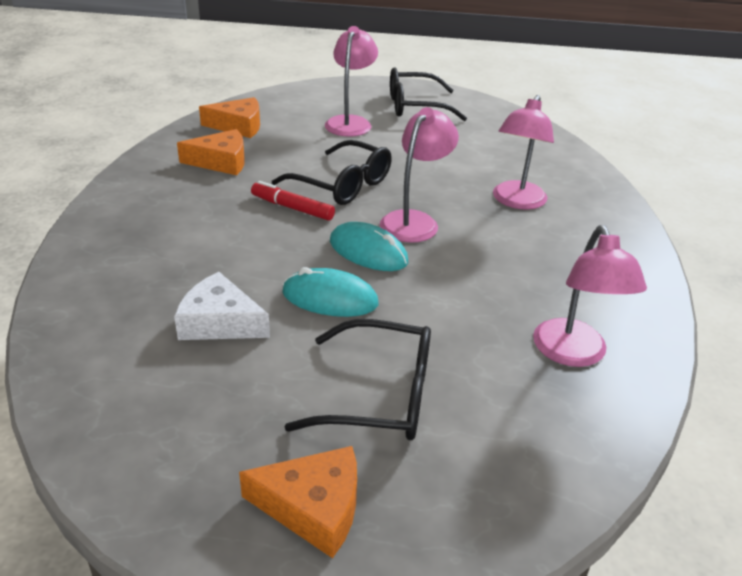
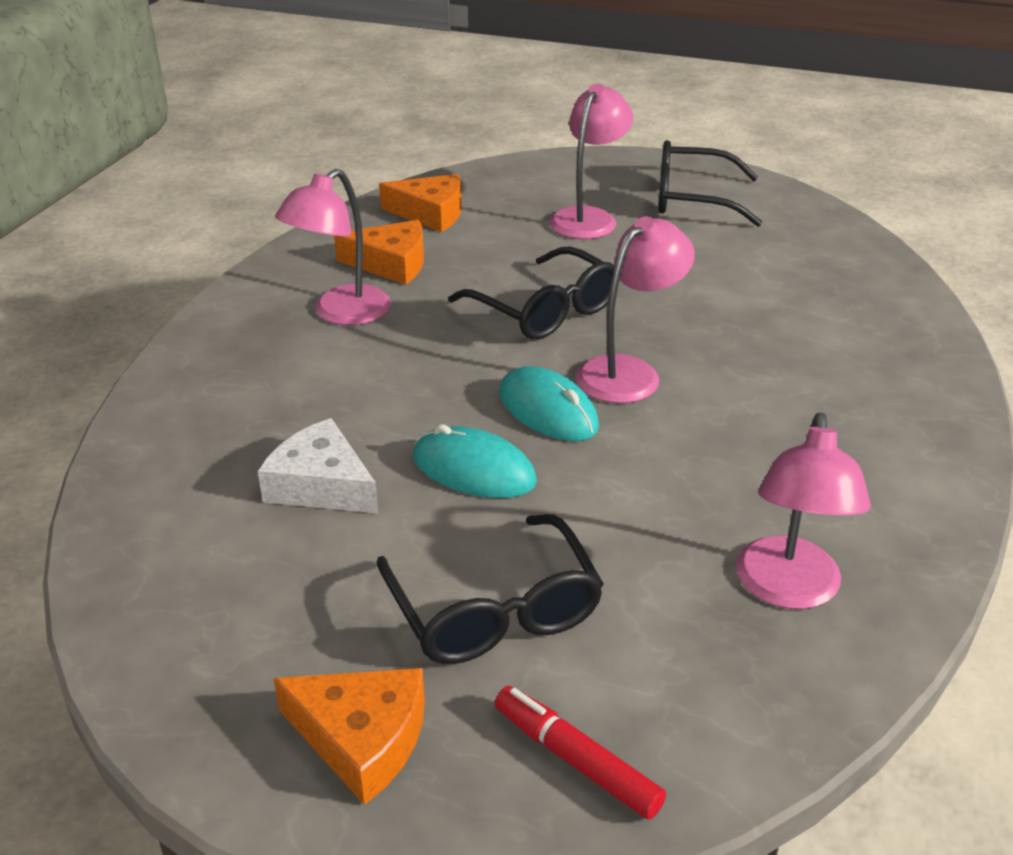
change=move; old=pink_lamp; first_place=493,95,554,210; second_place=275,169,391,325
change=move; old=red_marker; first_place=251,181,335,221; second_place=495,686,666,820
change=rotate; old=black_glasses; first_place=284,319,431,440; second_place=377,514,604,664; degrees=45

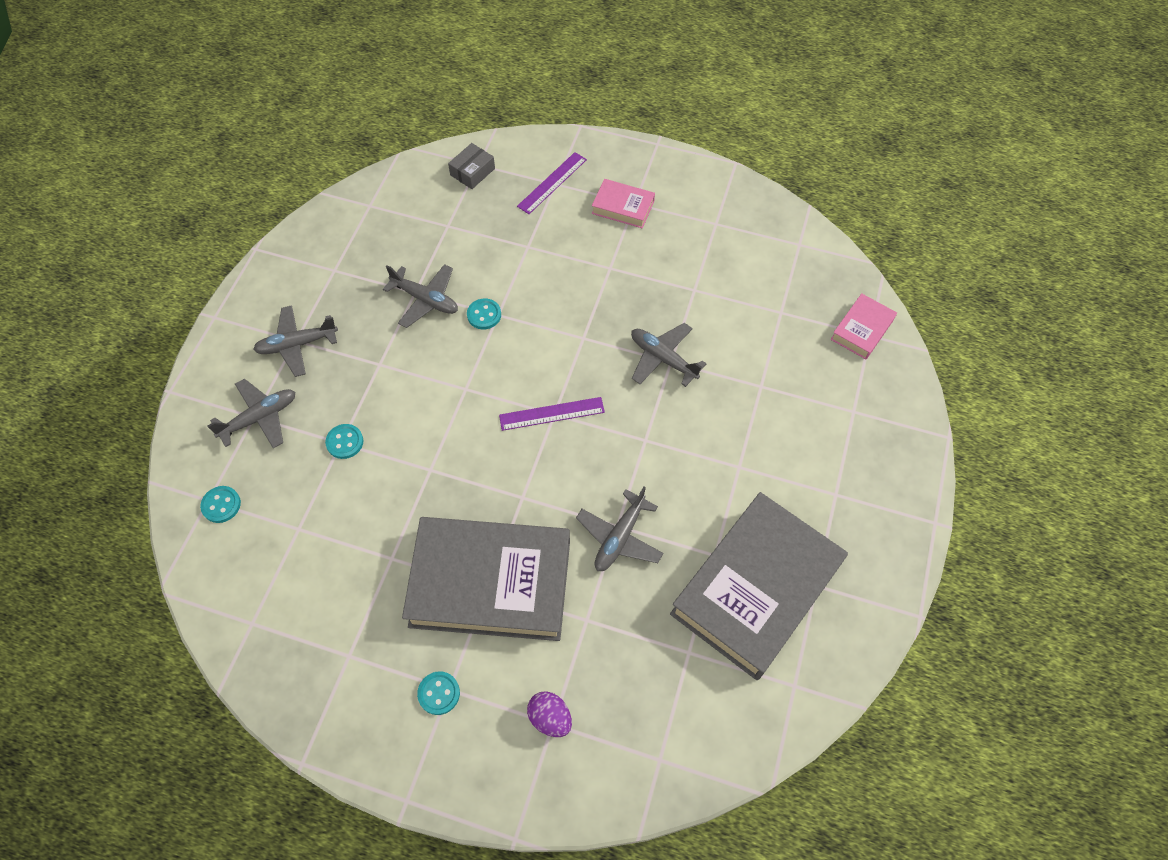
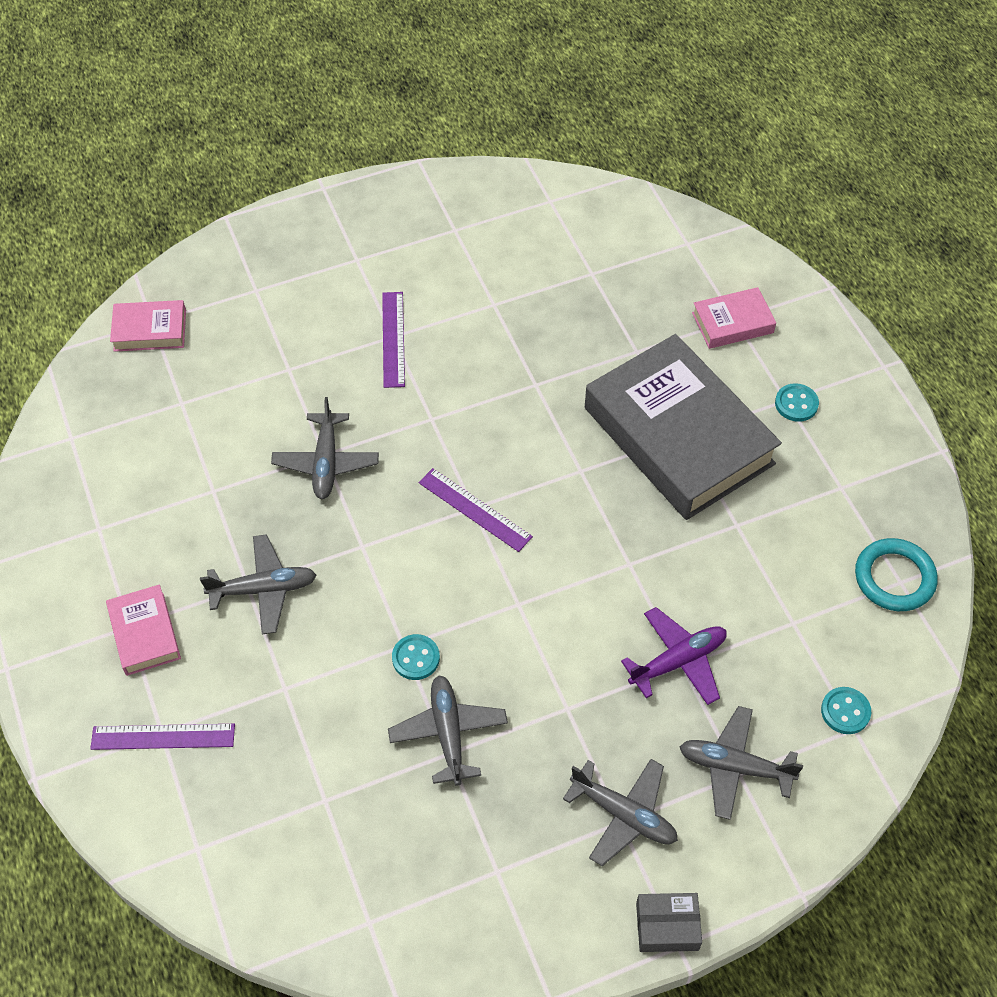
change=move; old=grey_box; first_place=448,143,495,189; second_place=636,893,702,952
change=replace; old=turquoise_button; new=purple_plane; first_place=325,424,363,459; second_place=621,607,727,705
change=move; old=grey_plane; first_place=576,487,664,571; second_place=200,534,316,635
change=delete; old=grey_book; first_place=670,492,848,680
change=replace; old=purple_egg; new=pink_book; first_place=527,691,572,737; second_place=692,287,776,349
change=insert; new=purple_ruler; second_place=382,292,405,388
change=insert; new=turquoise_ring; second_place=855,538,938,611

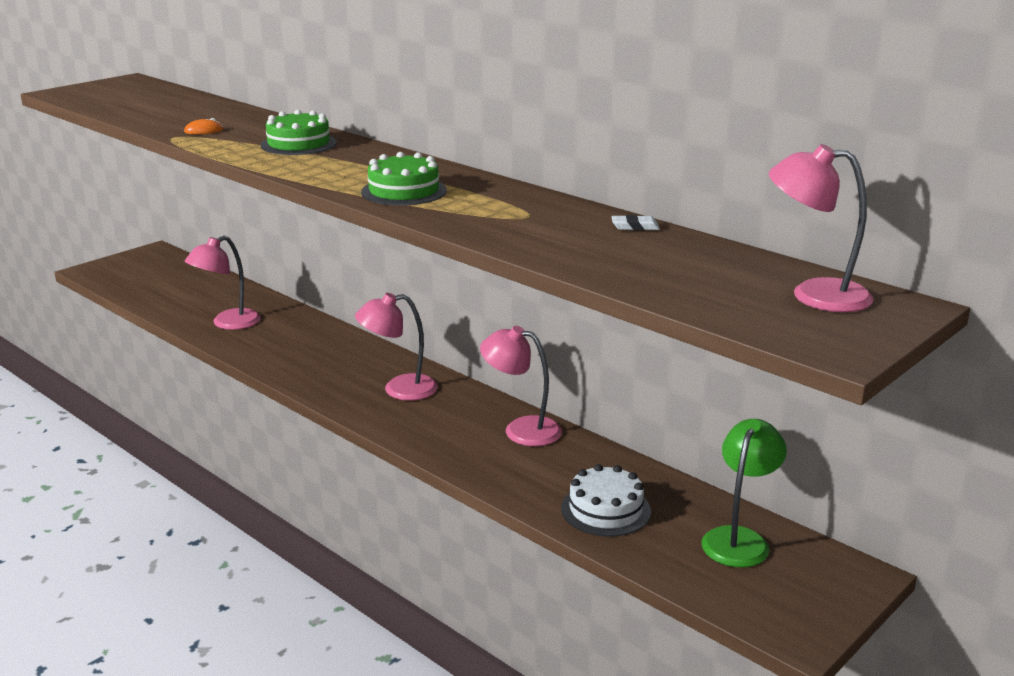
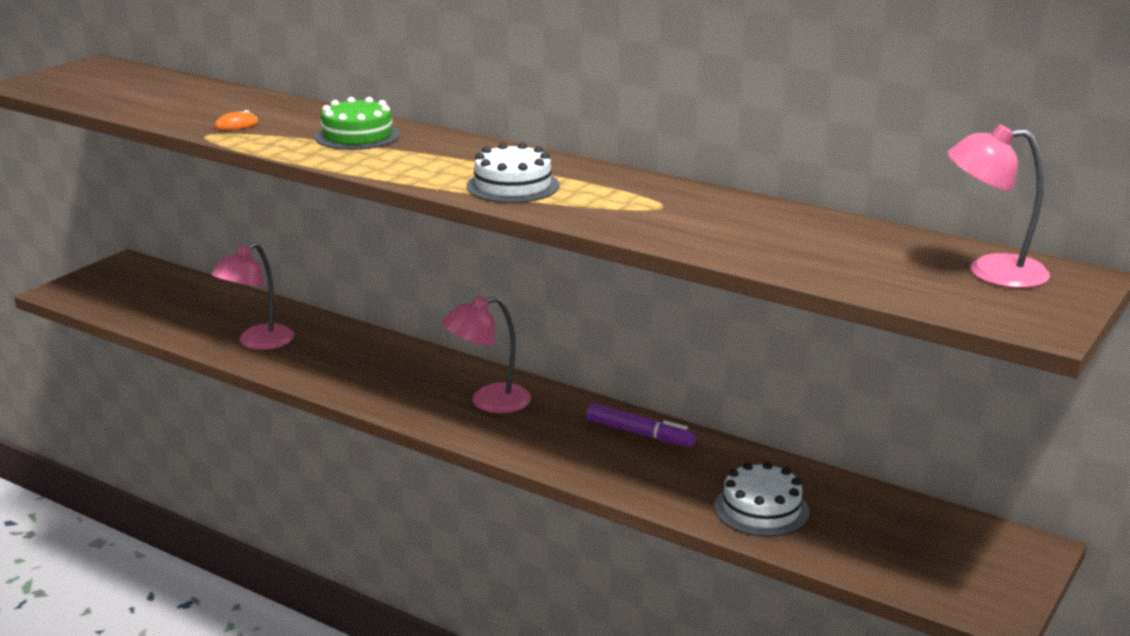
change=recolor; old=green_cake; new=white_cake; first_place=361,152,447,206; second_place=467,142,560,203
change=delete; old=white_eraser; first_place=612,215,660,230
change=replace; old=pink_lamp; new=purple_marker; first_place=480,326,562,446; second_place=586,403,696,447
change=delete; old=green_lamp; first_place=701,419,787,567

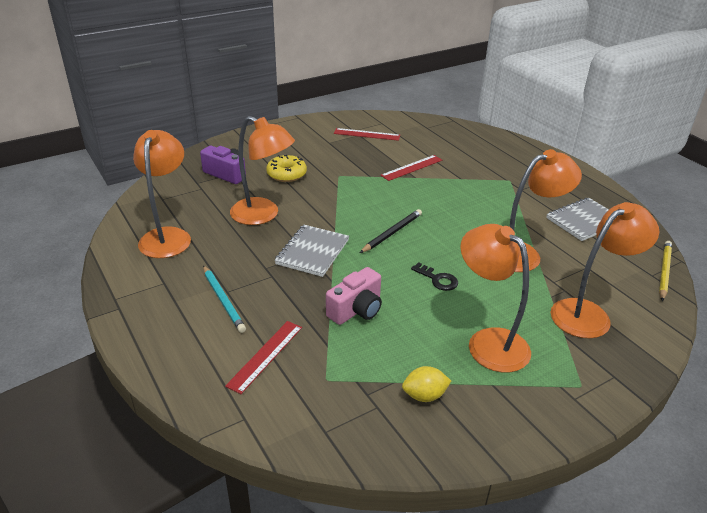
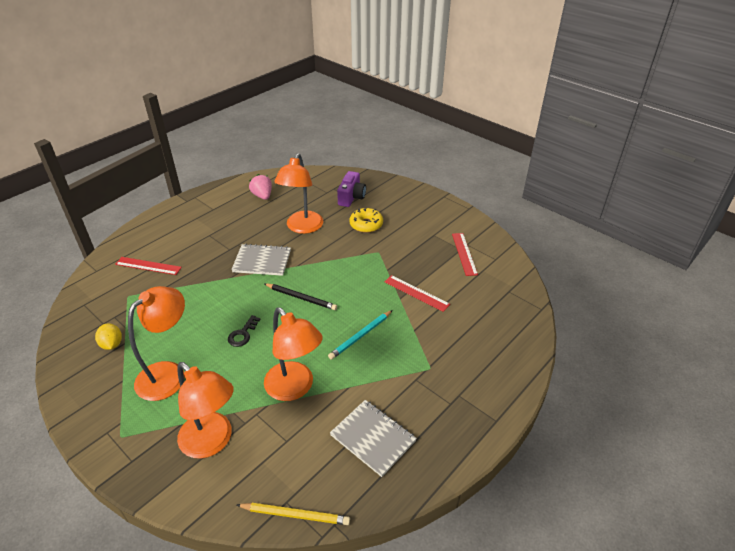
change=replace; old=orange_lamp; new=pink_strawberry; first_place=133,130,191,258; second_place=249,174,272,200
change=move; old=turquoise_pencil; first_place=203,265,246,333; second_place=328,310,393,360
change=delete; old=pink_camera; first_place=326,267,382,325

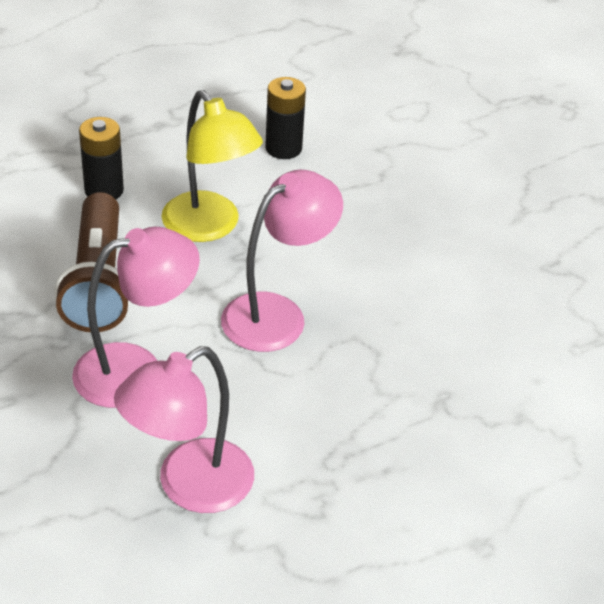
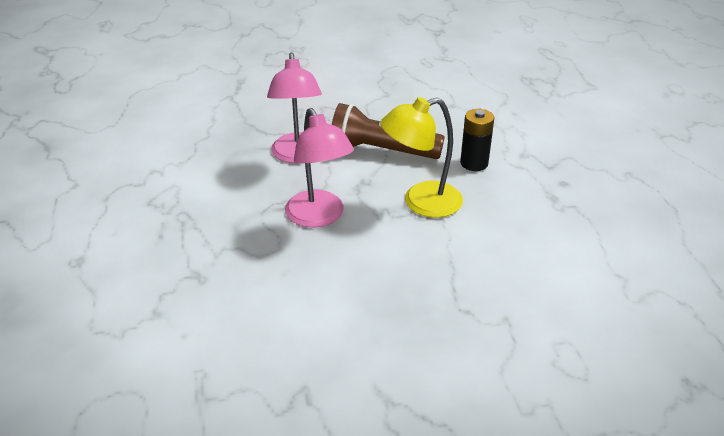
change=delete; old=black_battery; first_place=265,77,306,159
change=delete; old=pink_lamp; first_place=114,346,254,513

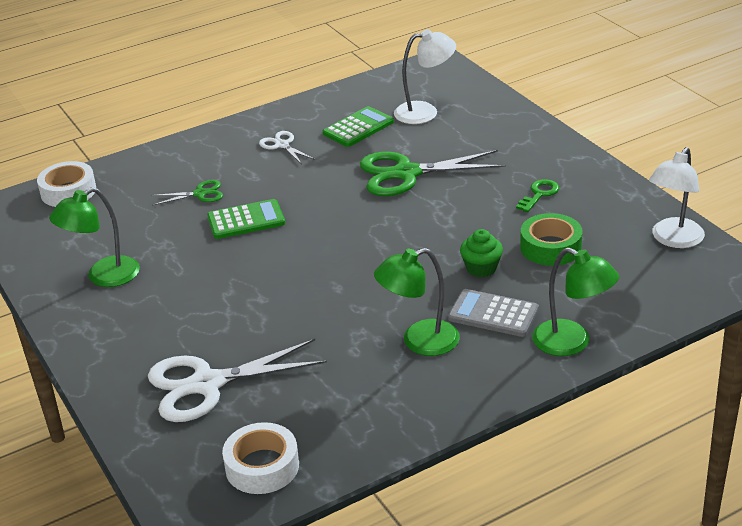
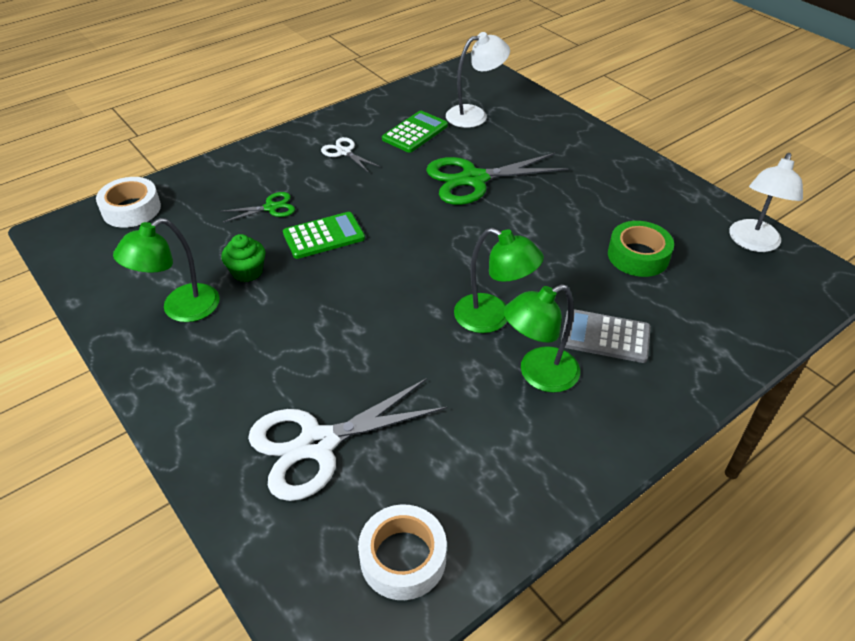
change=delete; old=green_key; first_place=516,179,559,212
change=move; old=green_cupcake; first_place=460,229,503,277; second_place=221,234,265,282
change=move; old=green_lamp; first_place=532,248,619,356; second_place=454,228,544,333

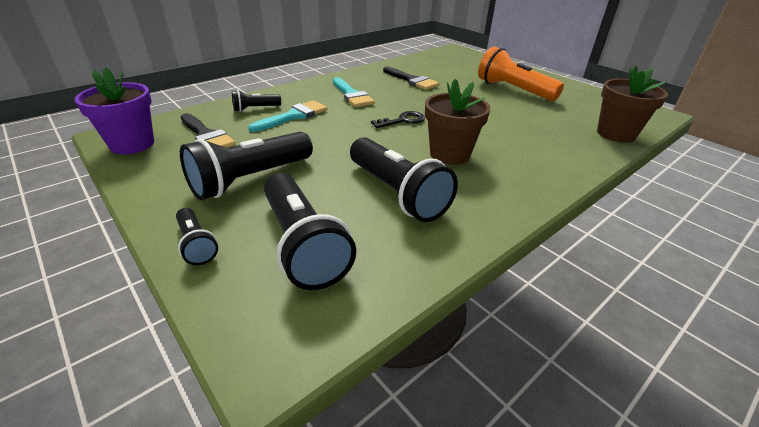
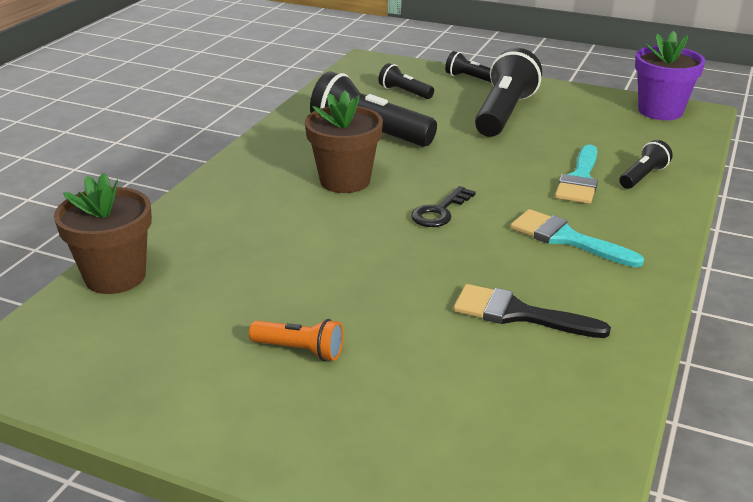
change=resize; old=orange_flashlight; first_place=478,46,564,101; second_place=249,319,344,361; factor=0.5
change=delete; old=black_brush; first_place=181,113,236,148
change=resize; old=black_flashlight; first_place=264,173,356,290; second_place=378,63,434,99; factor=0.5

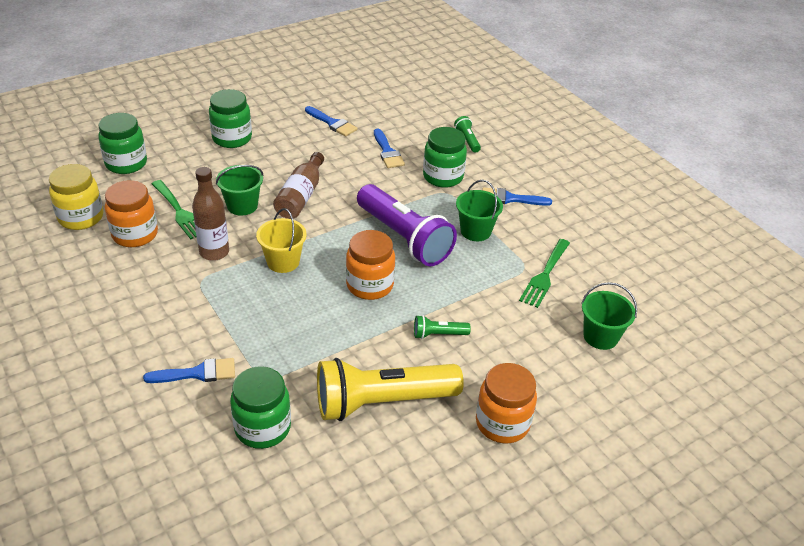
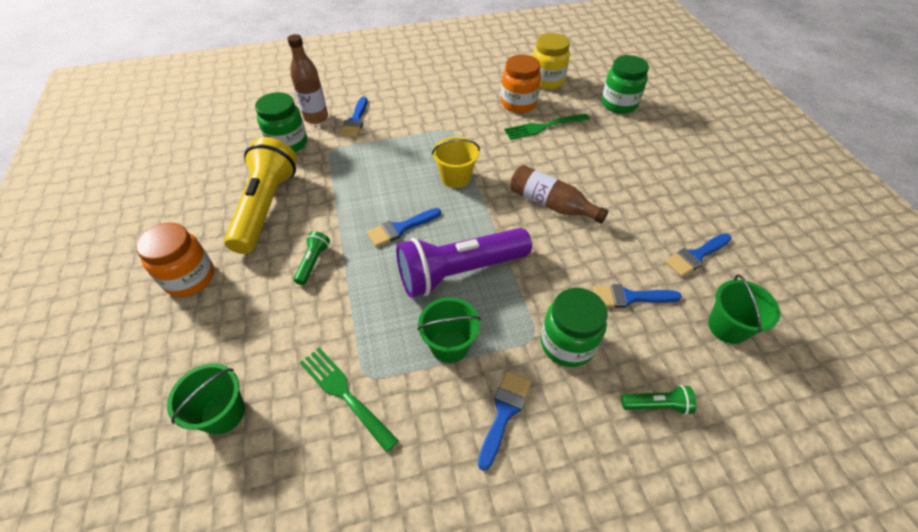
change=delete; old=green_jar; first_place=209,89,252,148
change=move; old=green_bucket; first_place=216,165,263,216; second_place=708,274,780,344
change=move; old=brown_bottle; first_place=192,167,229,261; second_place=287,34,328,124
change=replace; old=orange_jar; new=blue_brush; first_place=346,230,395,300; second_place=367,208,441,247

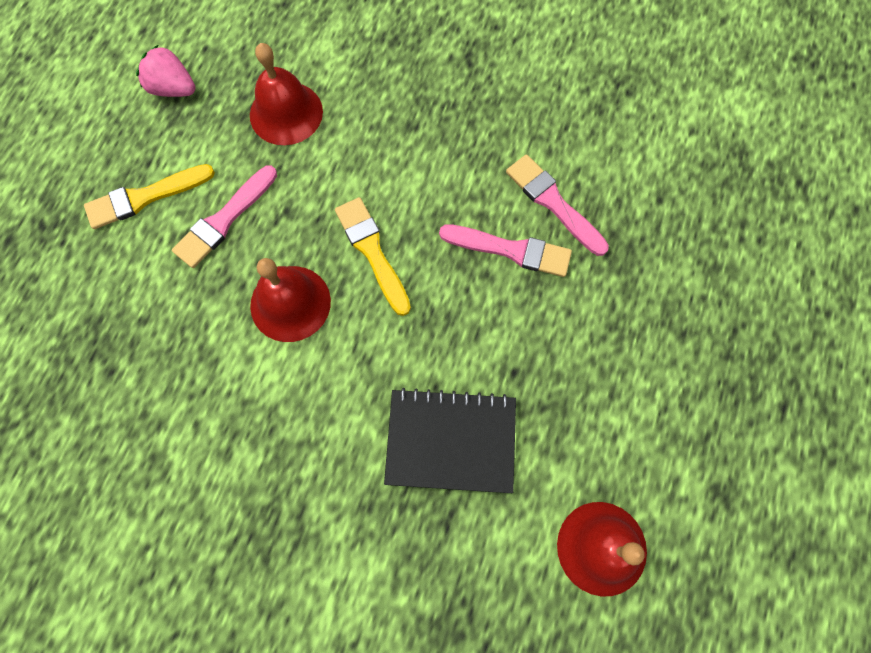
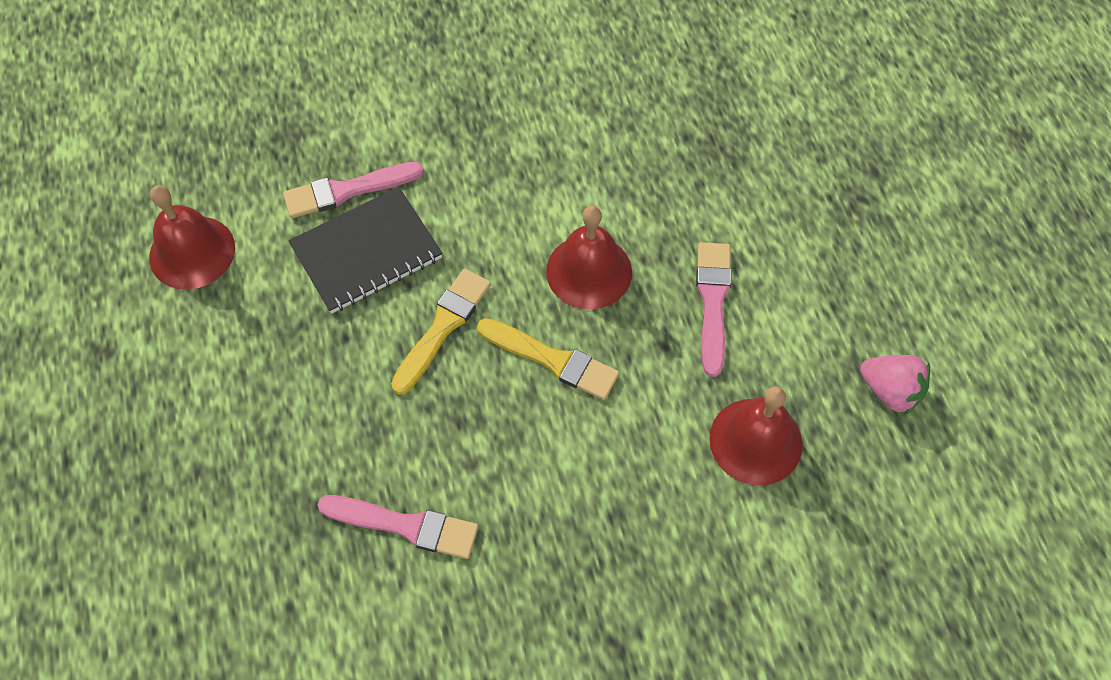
change=rotate; old=pink_strawberry; first_place=136,44,196,97; second_place=860,355,930,415; degrees=45
change=move; old=yellow_brush; first_place=84,164,215,229; second_place=391,269,491,395
change=move; old=pink_brush; first_place=439,224,572,277; second_place=283,162,424,218

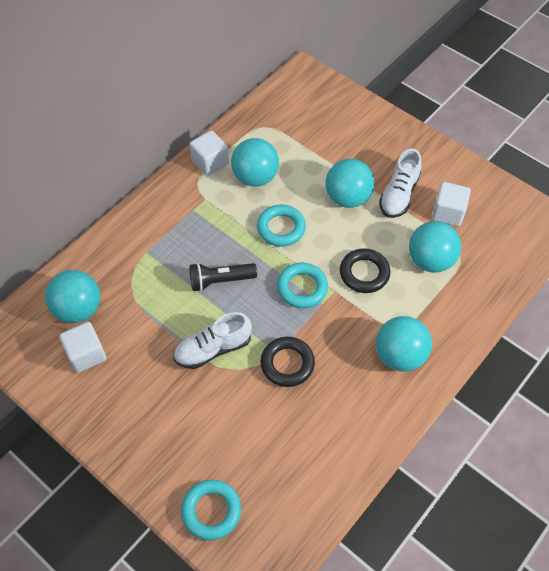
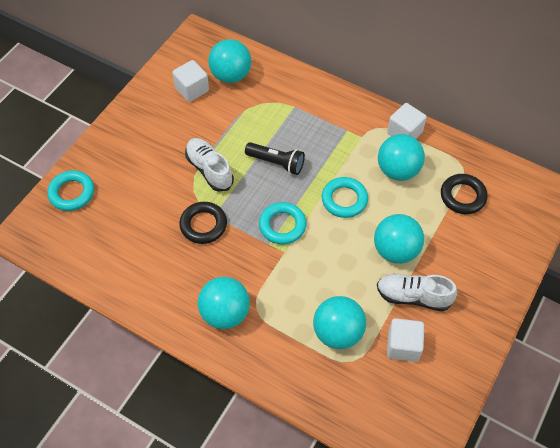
change=move; old=black_ring; first_place=340,248,390,293; second_place=441,174,488,214
change=rotate; old=black_flashlight; first_place=190,263,257,292; second_place=245,142,305,175; degrees=135

